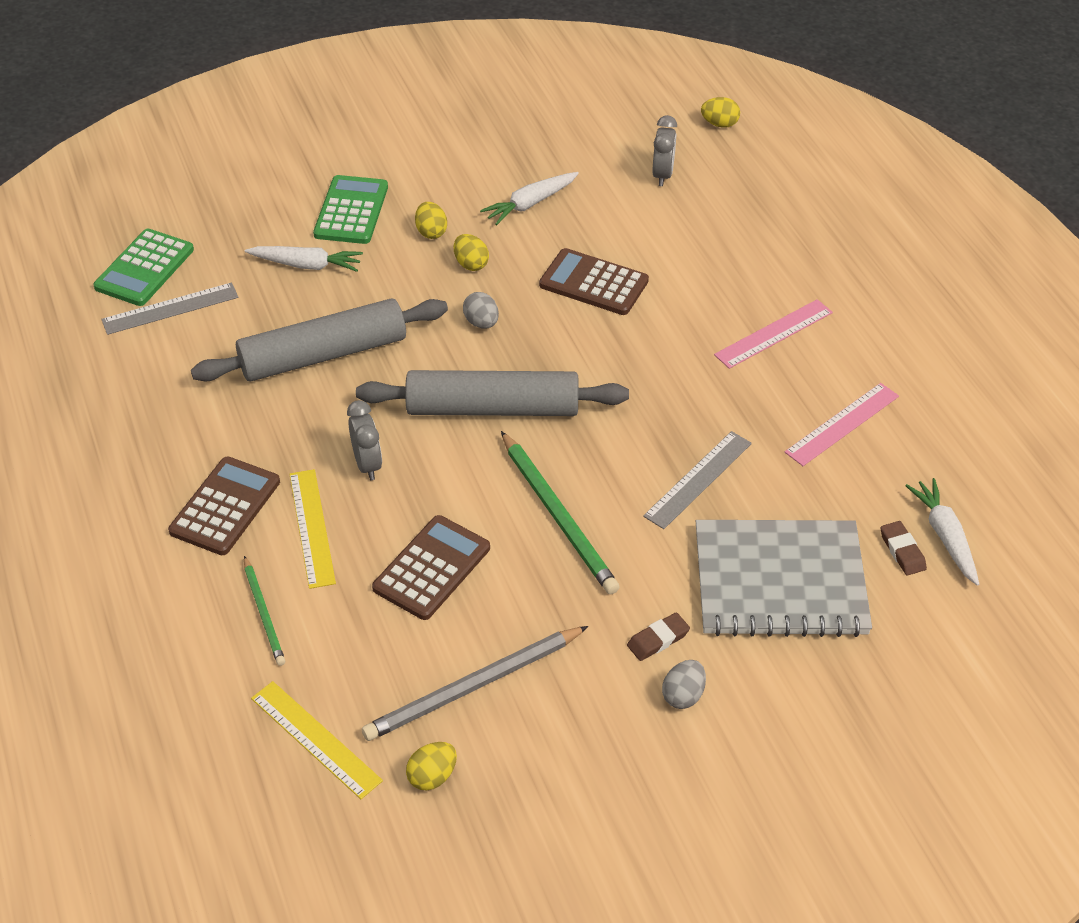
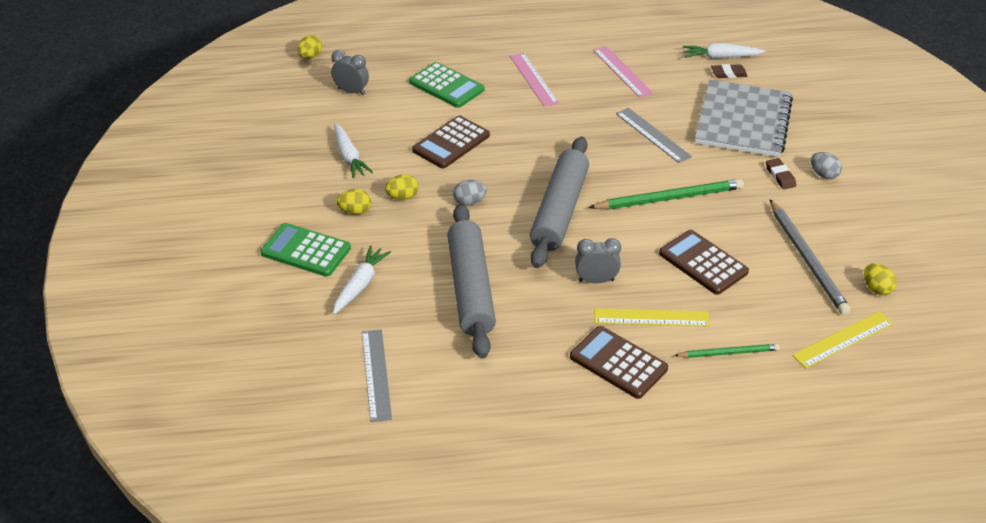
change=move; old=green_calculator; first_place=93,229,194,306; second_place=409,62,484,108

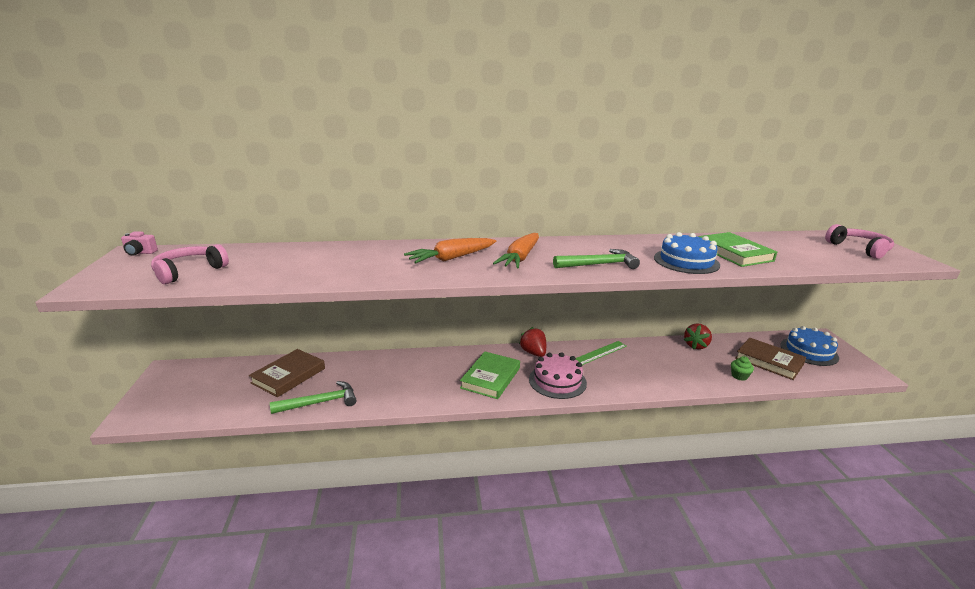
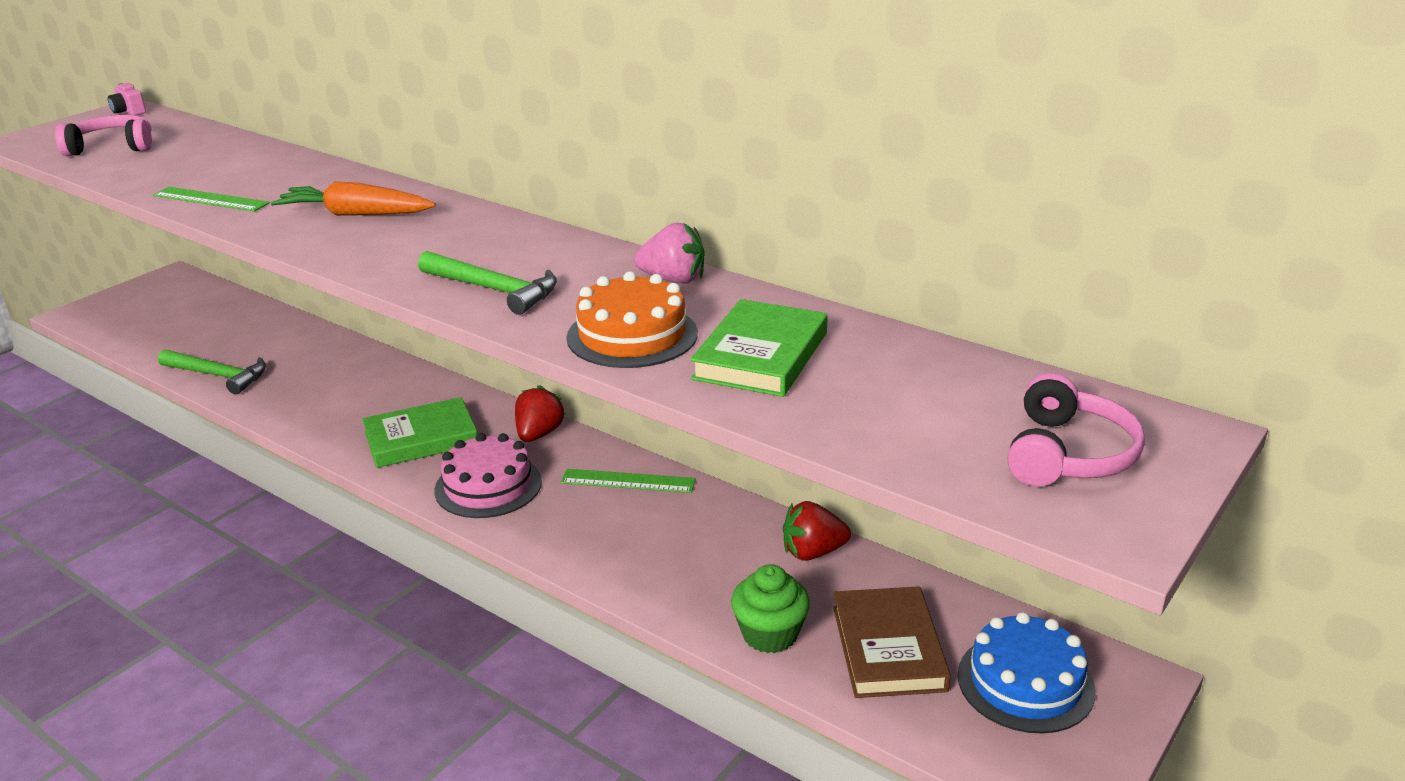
change=recolor; old=blue_cake; new=orange_cake; first_place=654,232,720,274; second_place=566,271,698,368
change=delete; old=orange_carrot; first_place=493,233,539,268
change=delete; old=brown_book; first_place=249,349,325,397
change=resize; old=green_cupcake; first_place=731,356,754,381; second_place=731,564,810,653; factor=1.63
change=insert; new=green_ruler; second_place=153,187,270,211
change=insert; new=pink_strawberry; second_place=634,223,705,284

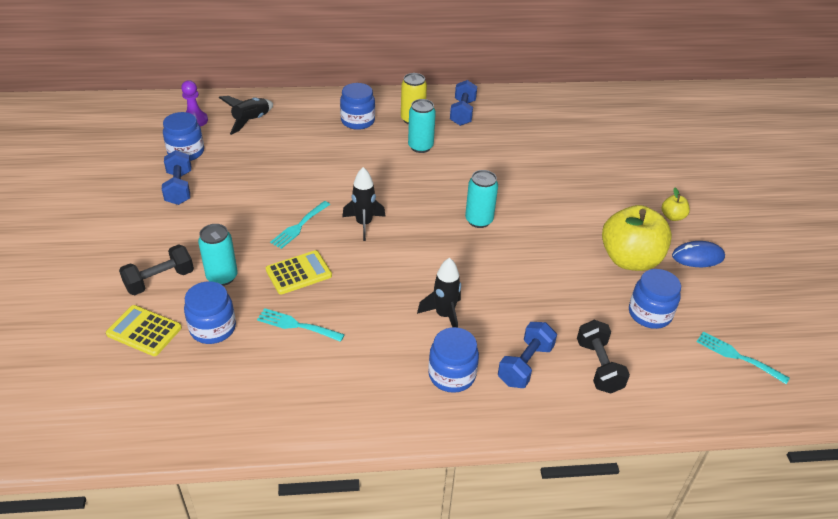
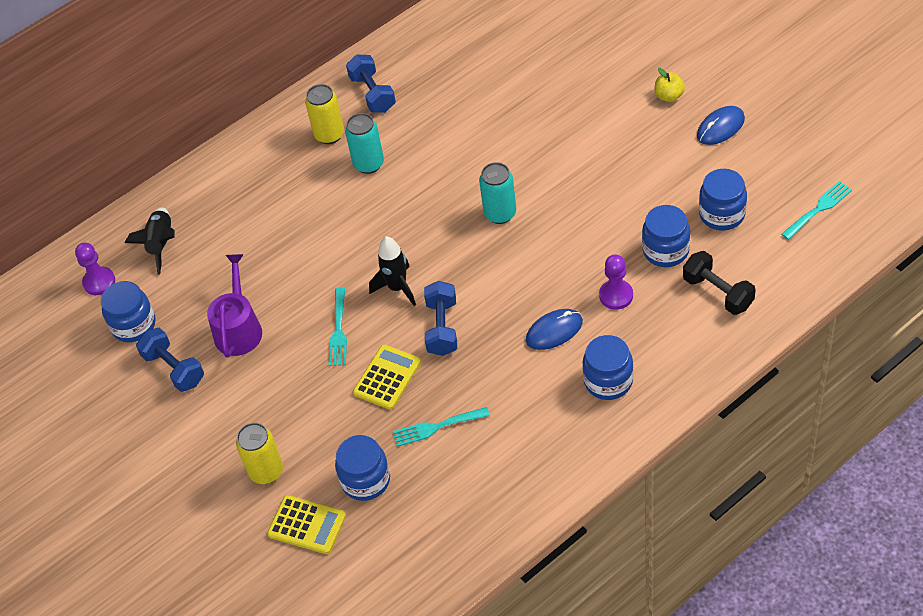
change=move; old=blue_jar; first_place=340,83,375,130; second_place=642,205,690,267
change=delete; old=yellow_apple; first_place=602,205,672,271
change=delete; old=turquoise_can; first_place=198,224,237,286
change=replace; old=black_dumbbell; new=yellow_can; first_place=119,244,194,295; second_place=236,423,283,484
change=replace; old=black_rocket; new=blue_mouse; first_place=417,258,461,328; second_place=526,309,583,350
change=rotate; old=yellow_calculator; first_place=106,305,182,356; second_place=267,495,346,554; degrees=-150
change=move; old=blue_dumbbell; first_place=498,322,557,388; second_place=424,281,457,356
change=rotate; old=turquoise_fork; first_place=697,331,790,384; second_place=781,181,852,240; degrees=135
change=insert; new=purple_watering_can; second_place=207,254,262,358
change=insert; new=purple_pawn; second_place=599,254,633,310

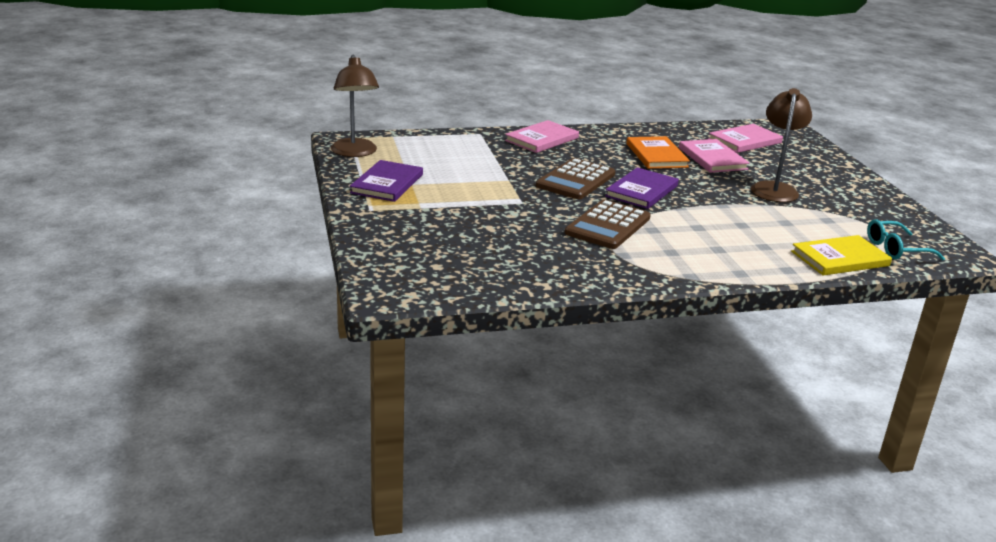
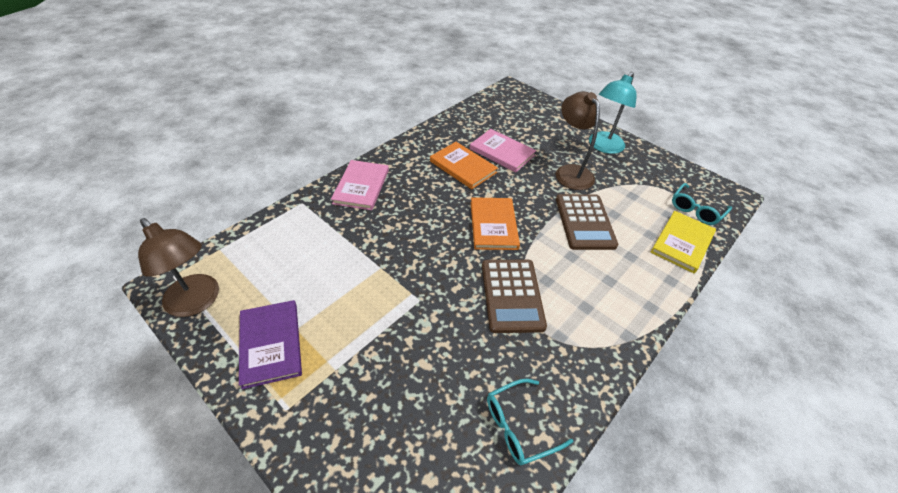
change=delete; old=pink_book; first_place=708,124,783,153
change=move; old=brown_calculator; first_place=536,158,615,199; second_place=556,194,618,250
change=recolor; old=purple_book; new=orange_book; first_place=605,167,679,209; second_place=471,197,520,250
change=insert; new=turquoise_lamp; second_place=589,72,637,154
change=insert; new=turquoise_glasses; second_place=487,379,574,465

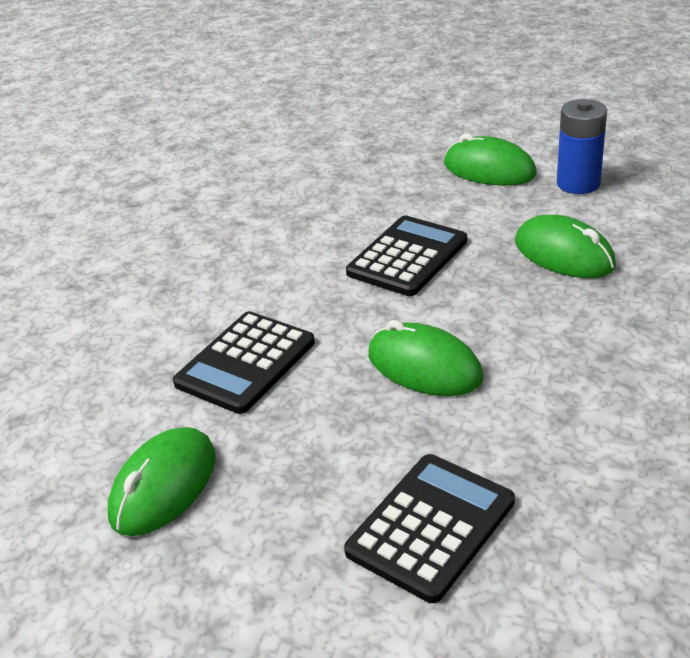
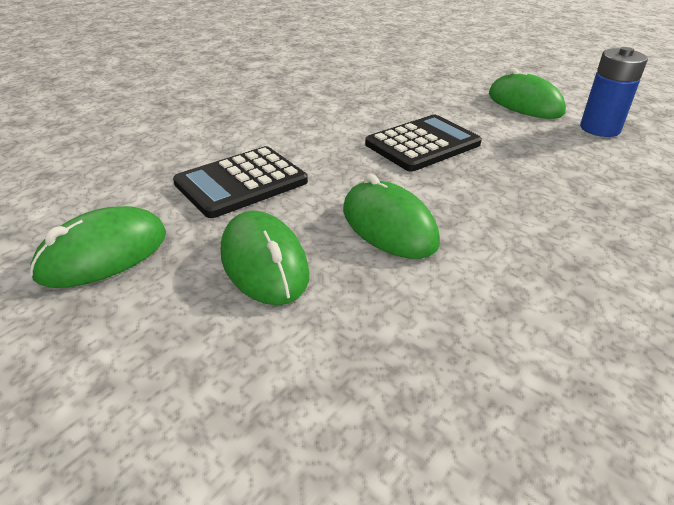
change=move; old=green_mouse; first_place=515,215,616,278; second_place=221,211,309,305
change=delete; old=black_calculator; first_place=344,454,515,603

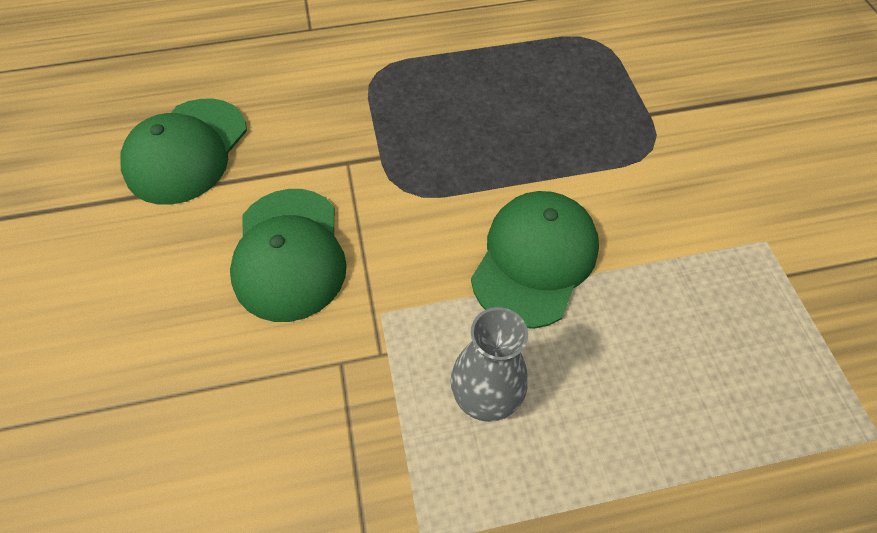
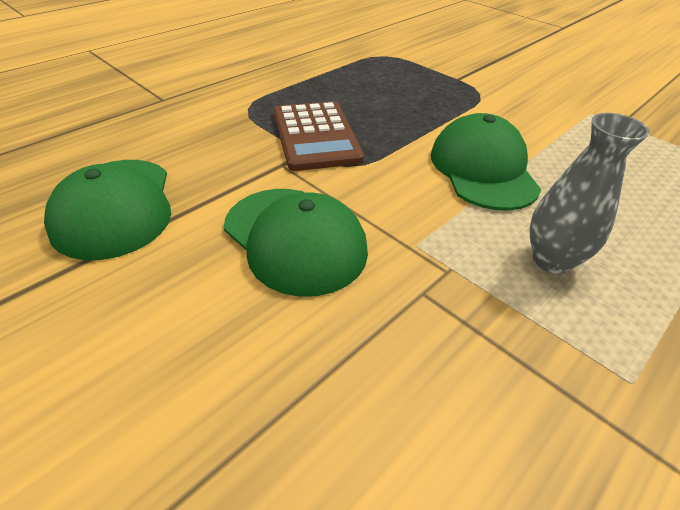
change=insert; new=brown_calculator; second_place=273,101,364,171

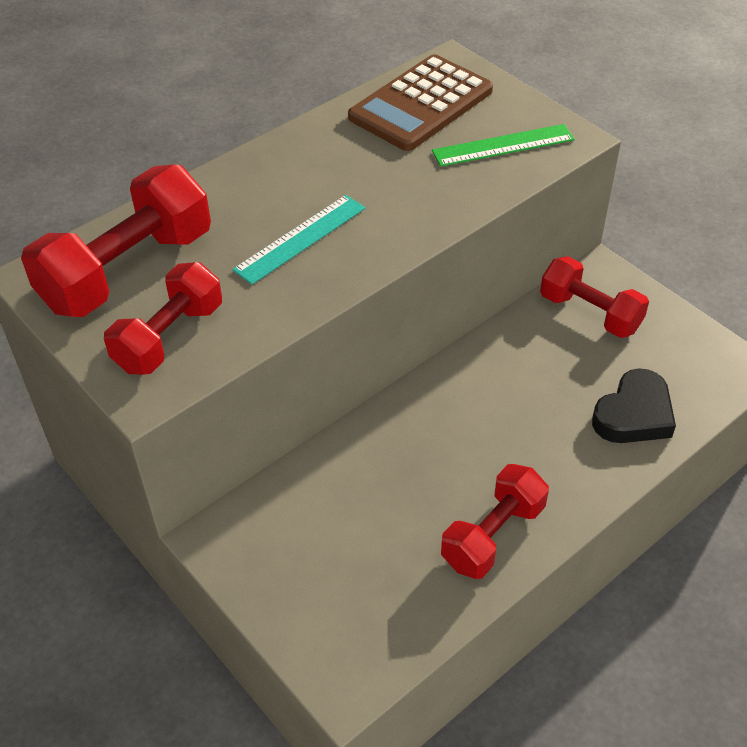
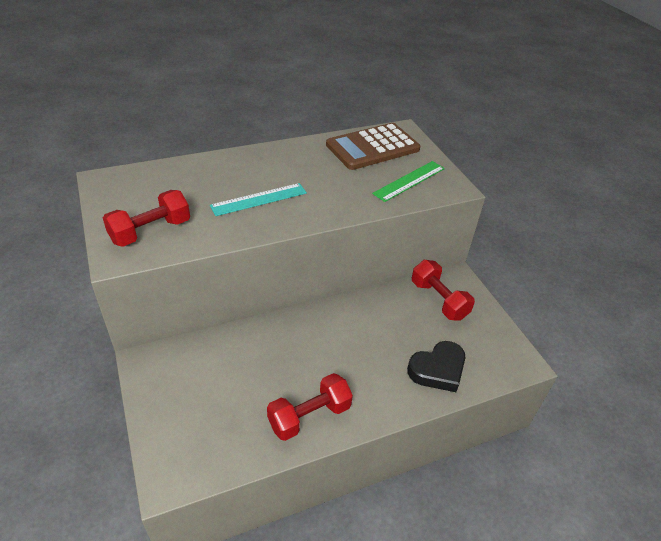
change=rotate; old=green_ruler; first_place=432,124,575,167; second_place=372,161,445,202; degrees=-45
change=delete; old=red_dumbbell; first_place=21,164,211,317

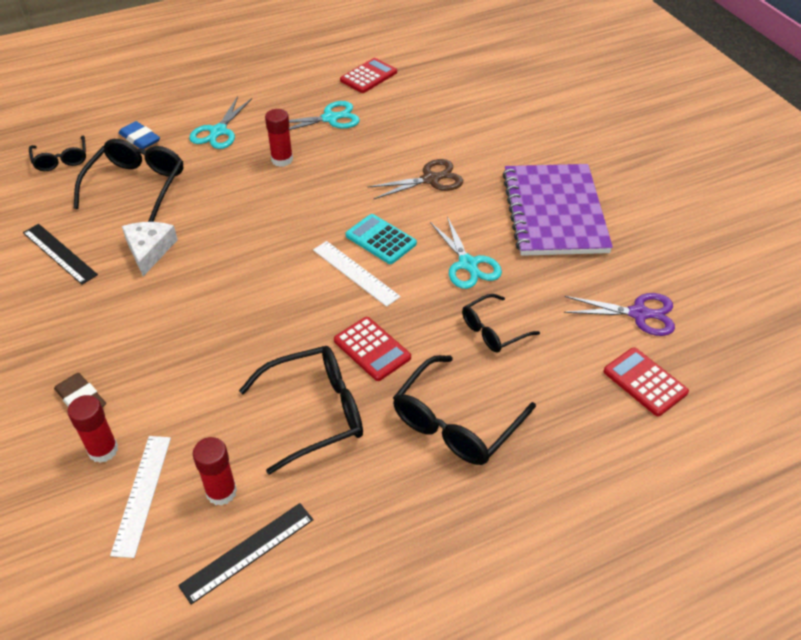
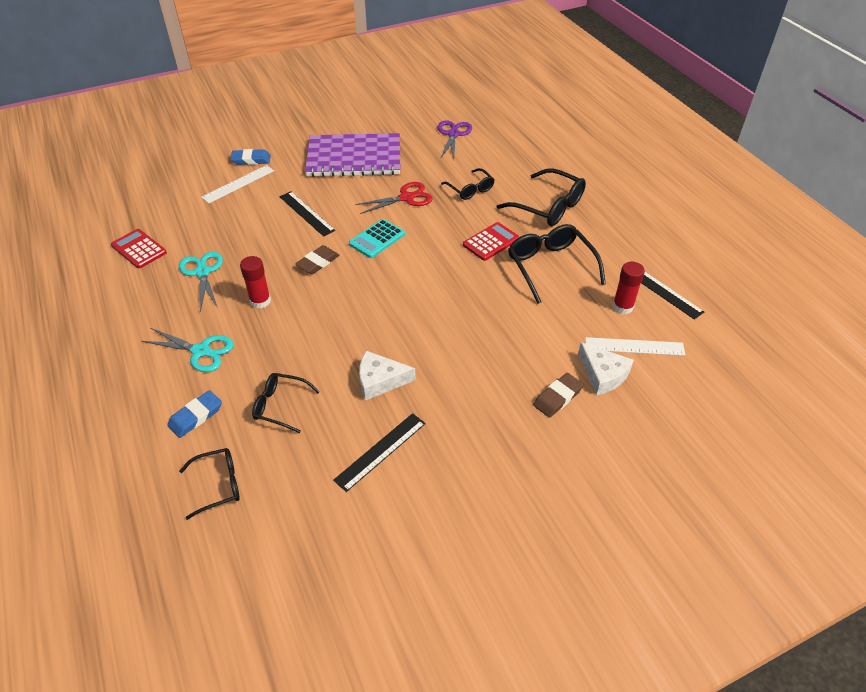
change=resize; old=black_glasses; first_place=74,139,183,222; second_place=252,373,320,433; factor=0.6
change=replace; old=brown_scissors; new=black_ruler; first_place=367,159,463,199; second_place=279,191,335,236
change=recolor; old=turquoise_scissors; new=red_scissors; first_place=430,217,502,289; second_place=355,182,433,214
change=move; old=white_ruler; first_place=313,241,401,307; second_place=201,165,274,203
change=delete; old=red_calculator; first_place=603,347,689,416
change=replace; old=red_glue_stick; new=white_cheese; first_place=68,395,118,463; second_place=578,342,634,395
change=insert; new=blue_eraser; second_place=231,149,271,165
change=insert; new=brown_eraser; second_place=295,245,340,274

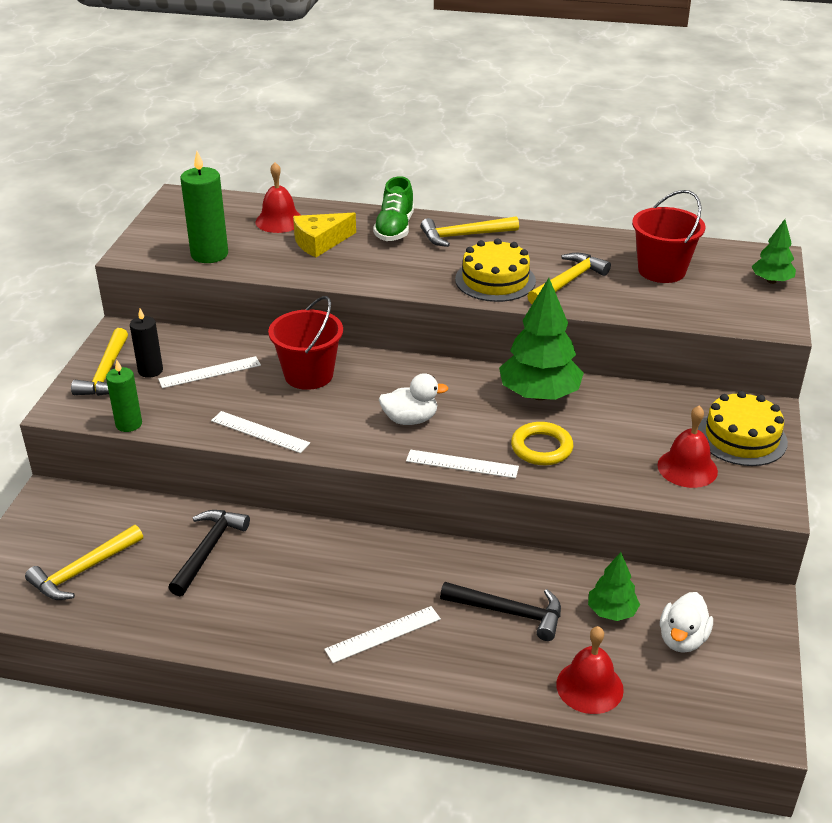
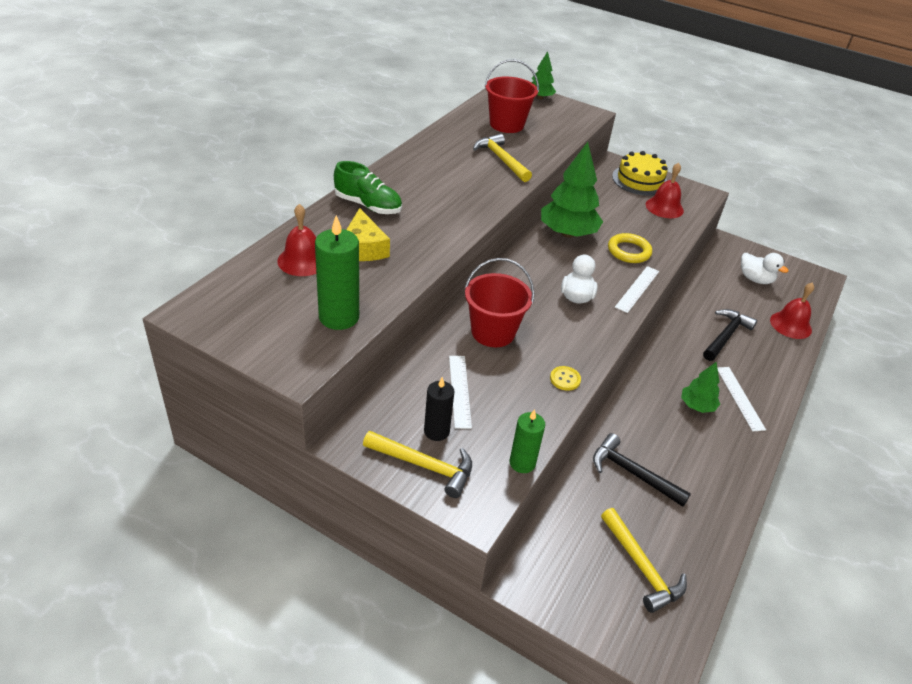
change=delete; old=yellow_hammer; first_place=421,216,519,247
change=delete; old=yellow_cake; first_place=455,238,536,302
change=replace; old=white_ruler; new=yellow_button; first_place=211,411,310,453; second_place=550,366,581,391
change=move; old=green_tree; first_place=588,552,640,621; second_place=681,361,720,413

